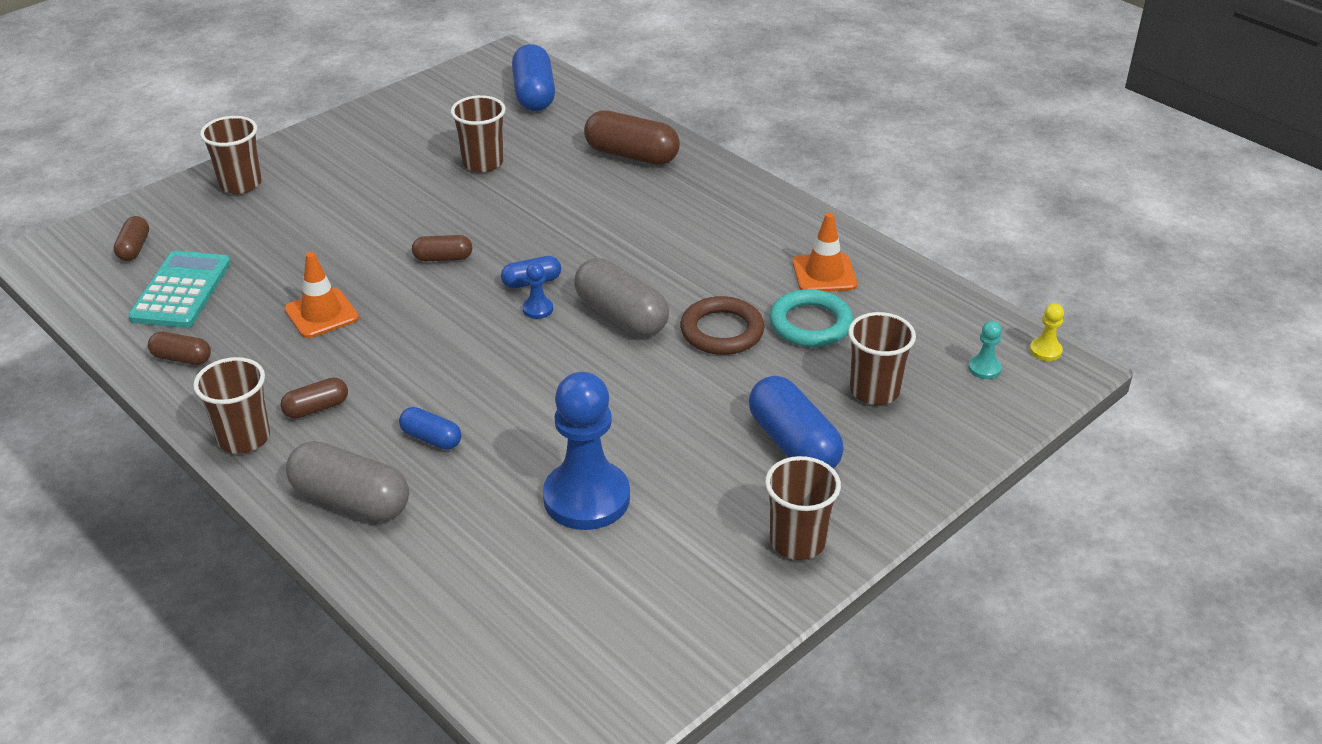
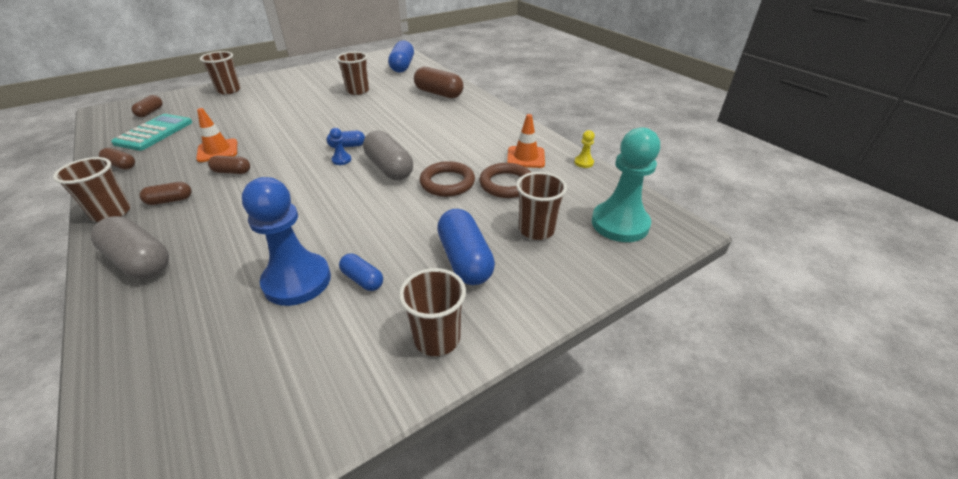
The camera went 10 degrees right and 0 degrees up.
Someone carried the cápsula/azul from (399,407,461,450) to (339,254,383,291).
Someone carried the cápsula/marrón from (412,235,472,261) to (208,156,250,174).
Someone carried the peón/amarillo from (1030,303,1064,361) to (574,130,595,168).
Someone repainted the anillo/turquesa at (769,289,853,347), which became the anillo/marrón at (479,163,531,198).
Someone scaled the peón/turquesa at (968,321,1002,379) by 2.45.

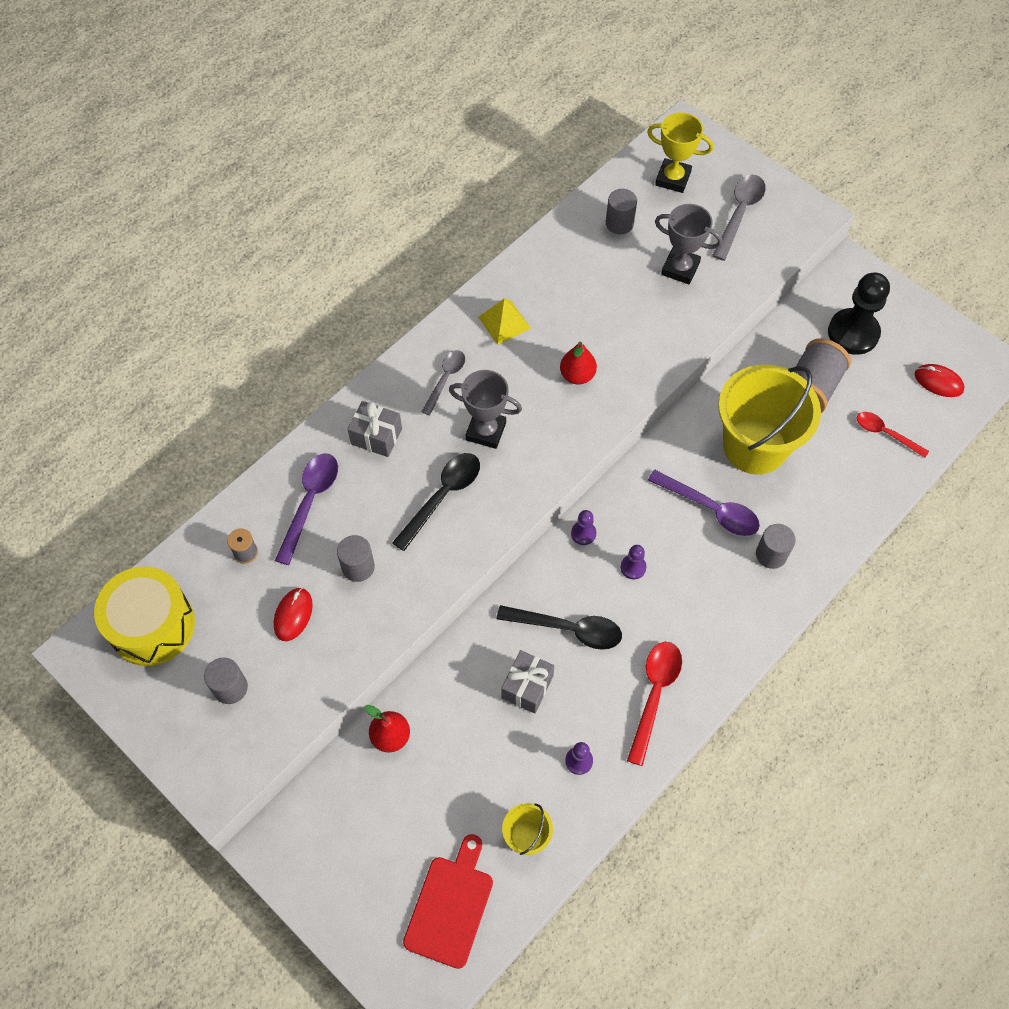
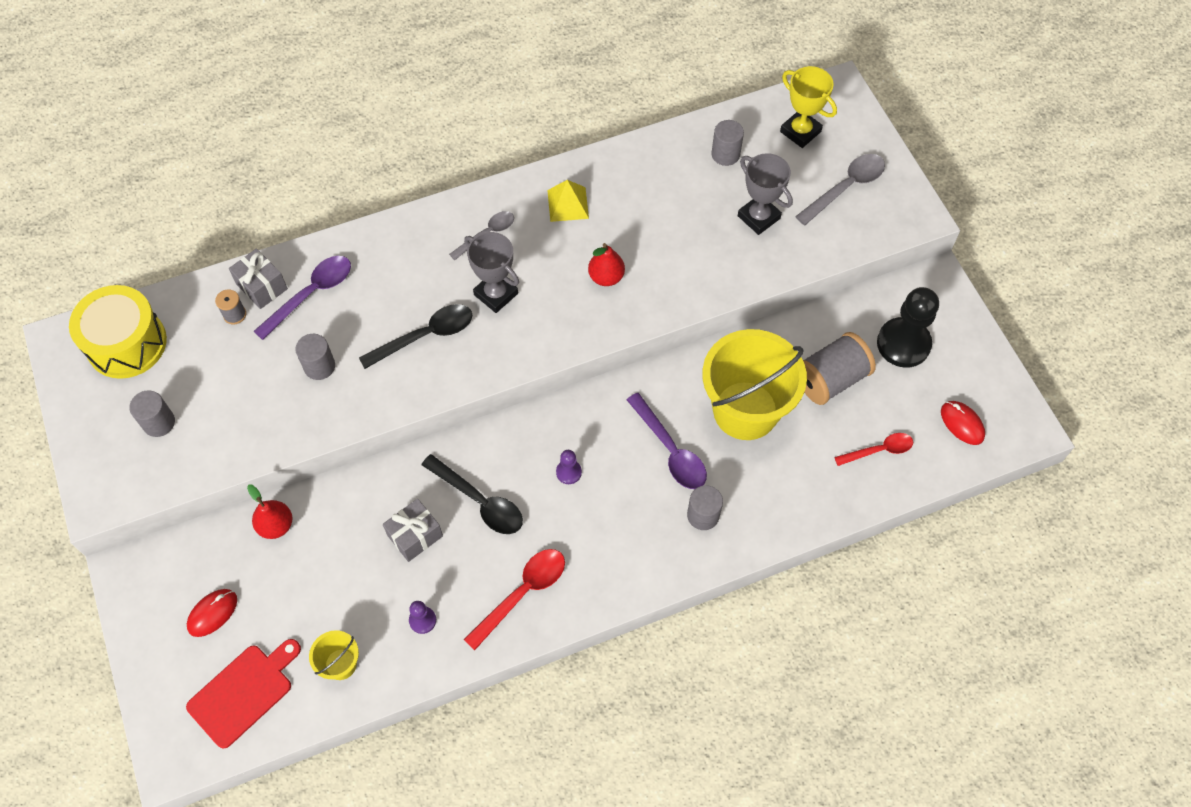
The camera went 25 degrees right and 0 degrees up.
Someone took away the peón/morado at (571,510,597,545).
Someone carried the ratón/rojo from (274,588,313,641) to (187,589,237,637).
Someone carried the regalo/gris from (348,401,402,457) to (229,248,288,309).
Someone rotated the cuchara/rojo at (857,412,929,458) by 105 degrees clockwise.

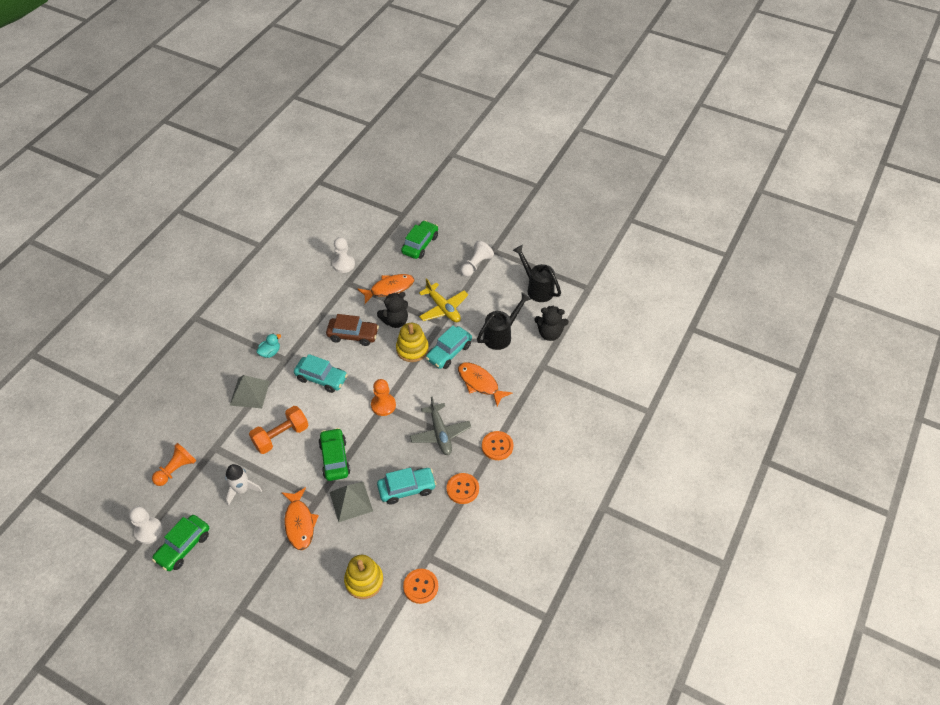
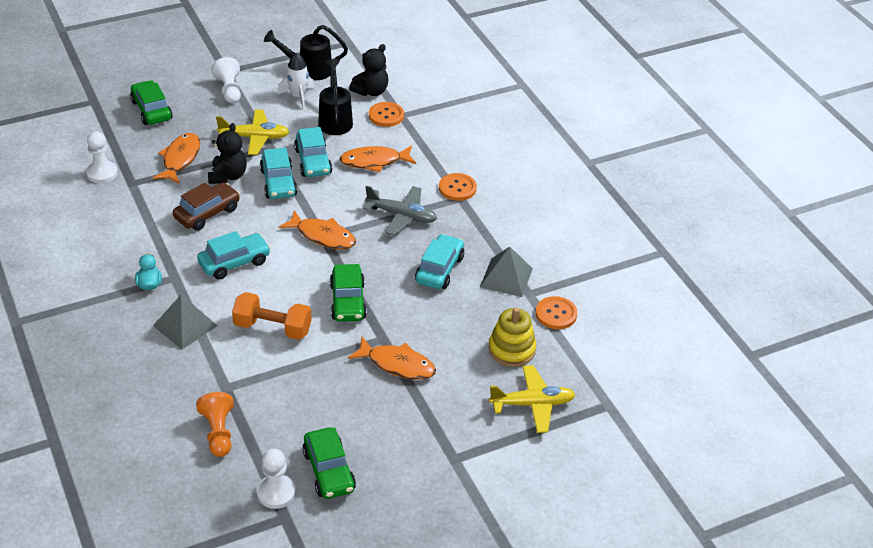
The camera went 55 degrees left and 10 degrees down.
Someone put down the avión/amarillo at (489,365,576,433).
Someone carried the cohete/blanco from (225,464,262,506) to (277,52,315,110).
Someone carried the pirámide/gris from (330,482,373,522) to (480,247,533,297).
Someone carried the botón/naranja from (447,473,479,504) to (369,102,404,127).
Someone swapped the peón/naranja at (371,379,396,416) for the pez/naranja at (278,210,356,249).
Someone swapped the juguete apilable/amarillo at (396,323,429,362) for the coche/turquesa at (260,148,298,199).
Someone rotated the mancuerna/naranja at (249,406,309,454) by 75 degrees counterclockwise.
Someone rotated the coche/verde at (319,428,350,481) by 120 degrees counterclockwise.

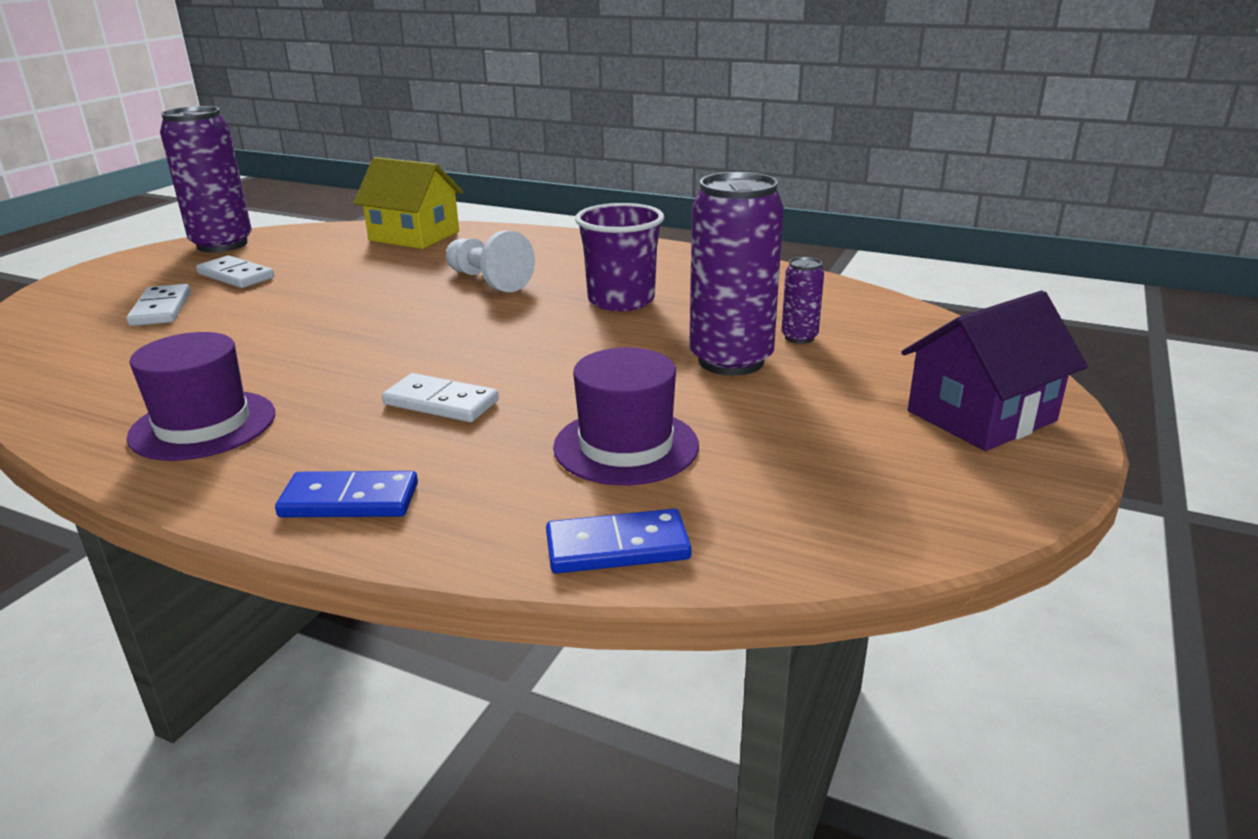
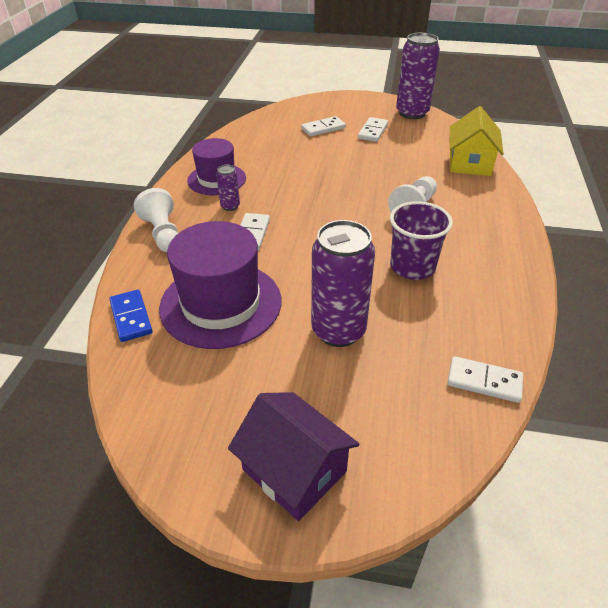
The camera went 75 degrees right and 15 degrees up.
Someone put down the ficha de dominó/blanco at (448,356,523,403).
Someone carried the lata/morado from (781,257,824,344) to (216,165,240,211).
Someone swapped the ficha de dominó/azul at (275,471,418,517) for the peón/blanco at (134,188,178,252).
Someone scaled the sombrero/morado at (553,348,699,485) by 1.58.

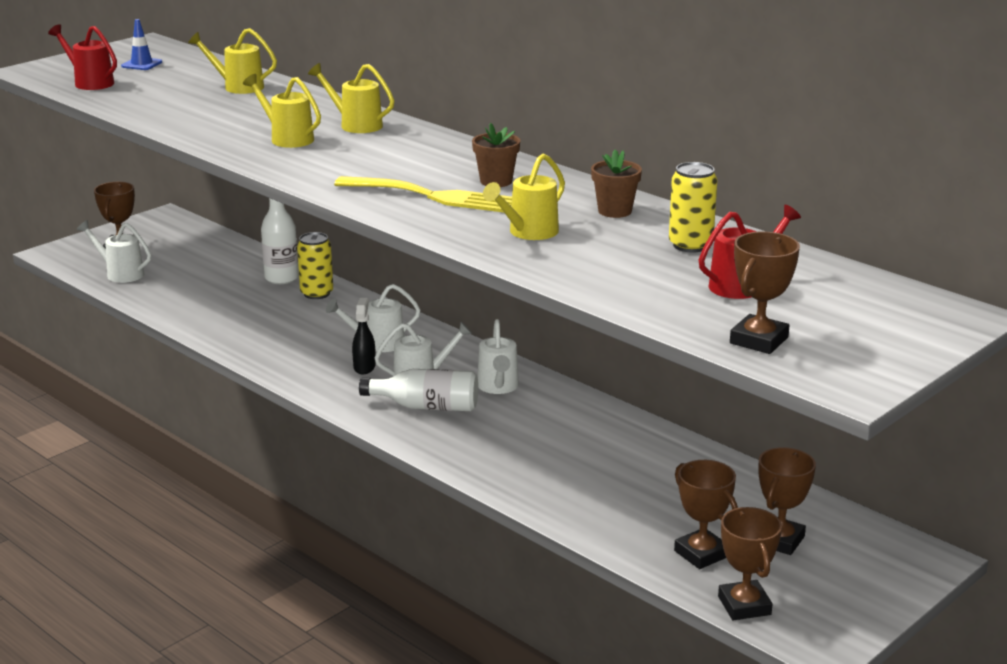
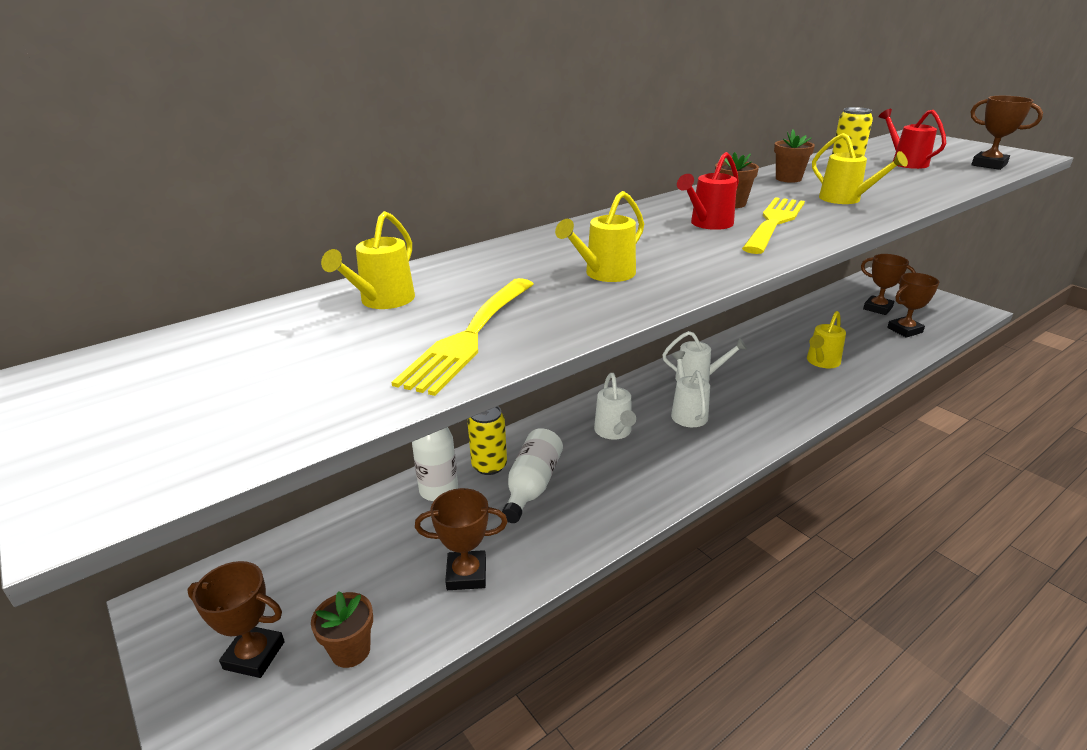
The camera went 80 degrees left and 5 degrees up.
Someone took away the cono de tráfico/azul at (121,19,162,70).
Someone took away the pulverizador/negro at (352,298,376,374).
Someone put down the tenedor/amarillo at (392,278,534,396).
Someone carried the regadera/rojo from (48,24,117,90) to (677,152,739,230).
Someone carried the regadera/amarillo from (308,63,394,133) to (807,311,846,368).
Someone carried the botella/blanco from (359,369,478,411) to (502,428,563,523).
Someone carried the trofeo/marrón from (718,507,782,620) to (415,488,508,590).
Someone swapped the regadera/blanco at (77,220,151,283) for the maceta/marrón at (311,591,373,668).

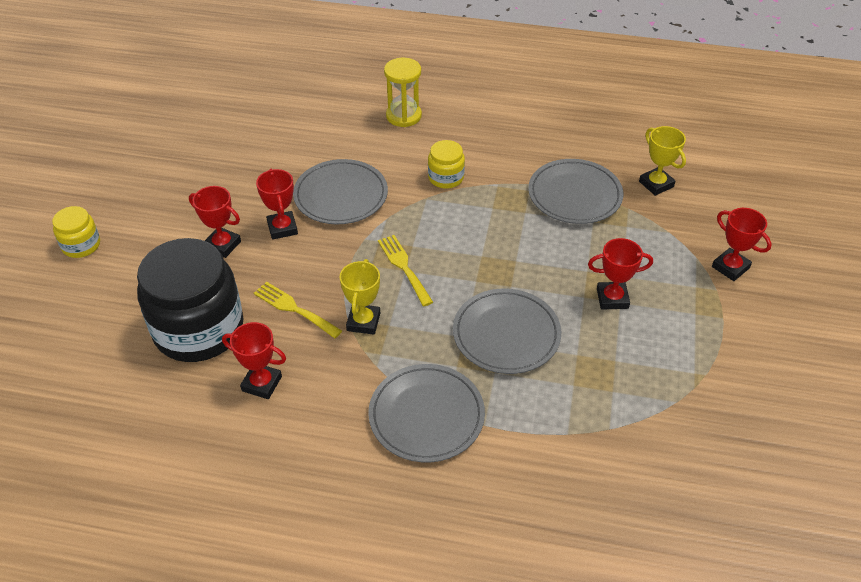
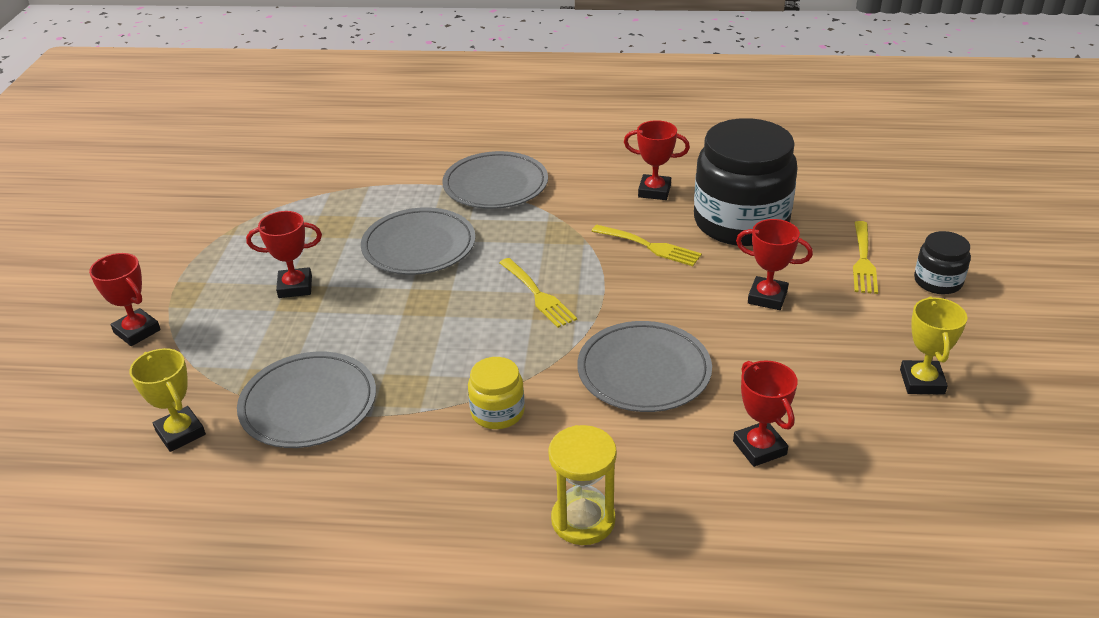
The camera went 175 degrees right and 10 degrees down.
Someone put down the tenedor/amarillo at (853,221,878,294).
Someone carried the trofeo/rojo from (256,169,298,240) to (733,360,798,467).
Someone carried the trofeo/amarillo from (340,259,380,335) to (900,296,967,395).
Someone repainted the tarro/amarillo at (52,206,100,258), which became the tarro/negro at (914,231,971,294).

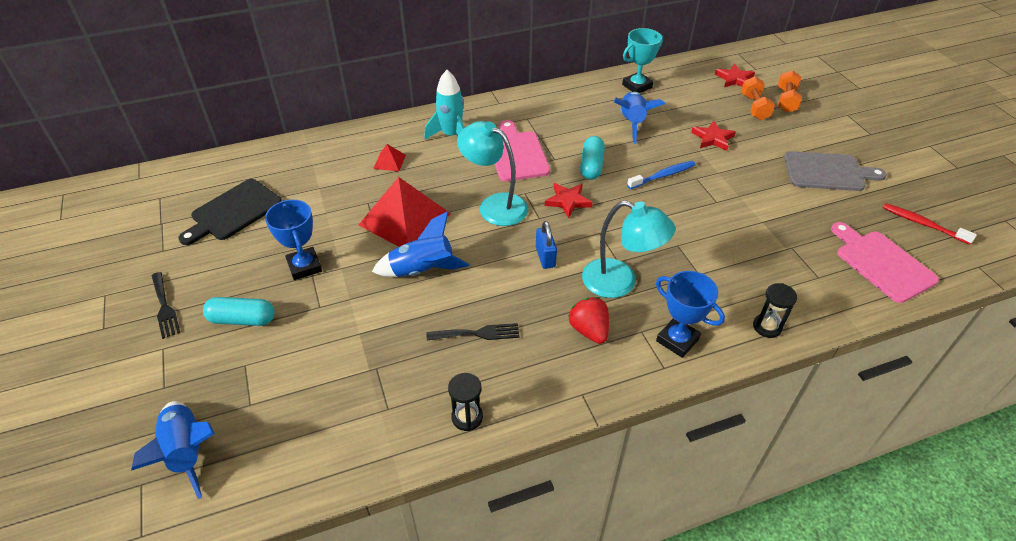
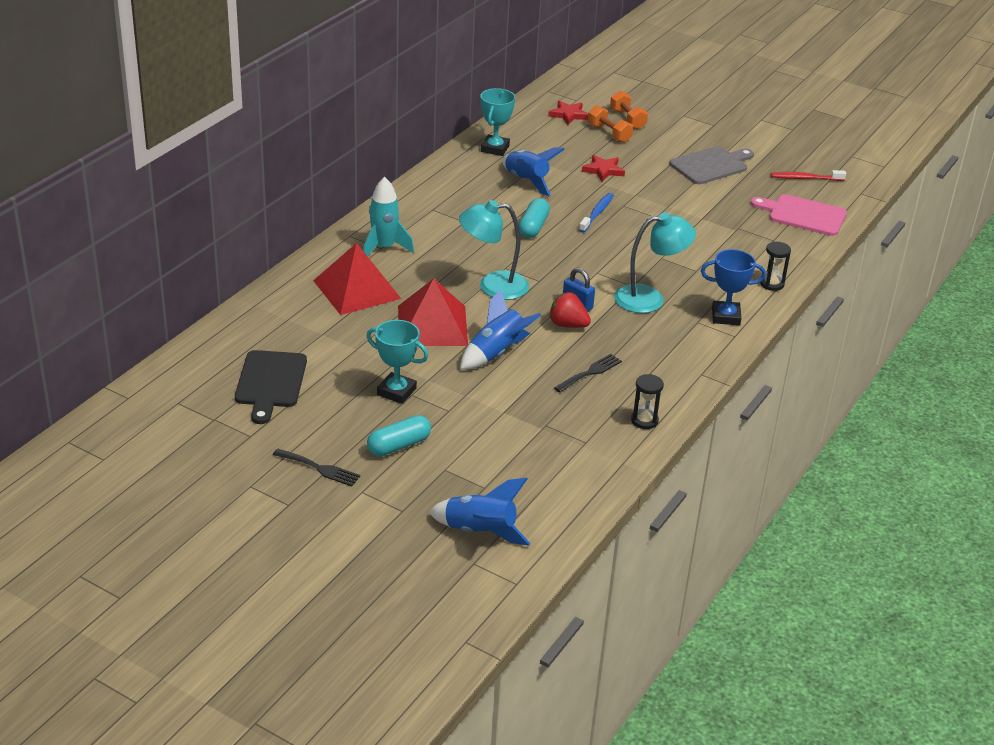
The camera went 40 degrees left and 10 degrees down.
Someone took away the tabla de cortar/rosa at (495,120,550,181).
Someone took away the estrella/rojo at (545,183,593,218).
Someone carried the fresa/rojo from (568,297,609,344) to (549,292,591,328).
Someone repainted the trofeo/azul at (265,199,322,280), which became the trofeo/turquesa at (367,320,428,404).
Someone rotated the cápsula/turquesa at (580,136,605,180) by 45 degrees clockwise.
Someone scaled the pirámide/rojo at (373,144,406,171) by 2.27.

